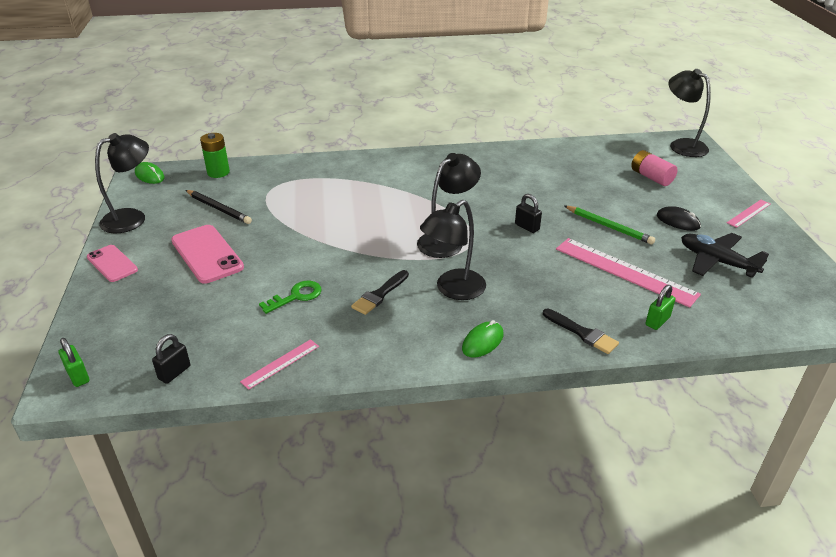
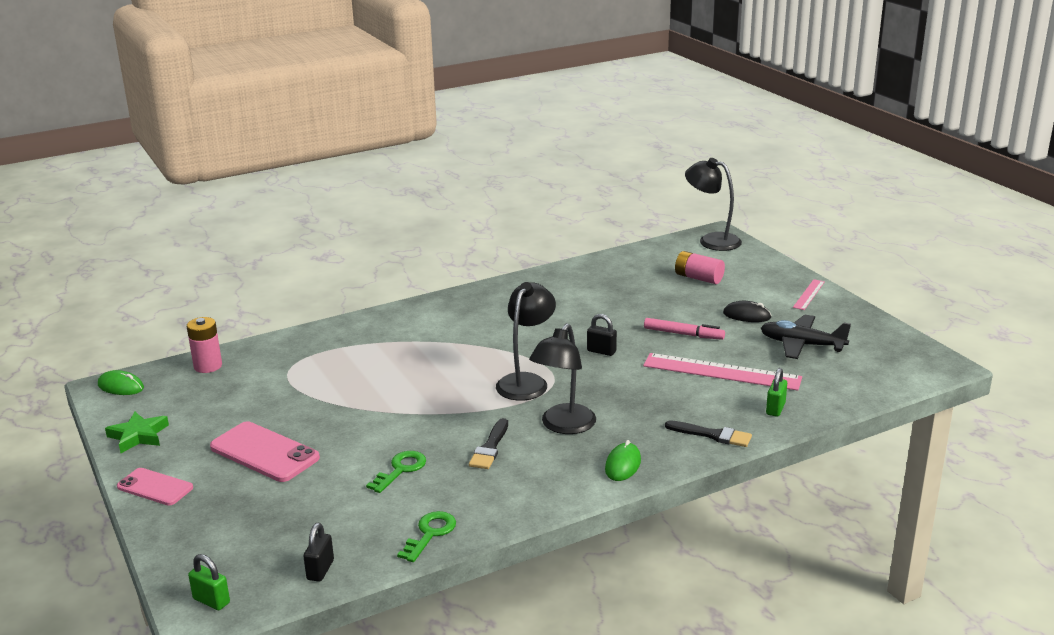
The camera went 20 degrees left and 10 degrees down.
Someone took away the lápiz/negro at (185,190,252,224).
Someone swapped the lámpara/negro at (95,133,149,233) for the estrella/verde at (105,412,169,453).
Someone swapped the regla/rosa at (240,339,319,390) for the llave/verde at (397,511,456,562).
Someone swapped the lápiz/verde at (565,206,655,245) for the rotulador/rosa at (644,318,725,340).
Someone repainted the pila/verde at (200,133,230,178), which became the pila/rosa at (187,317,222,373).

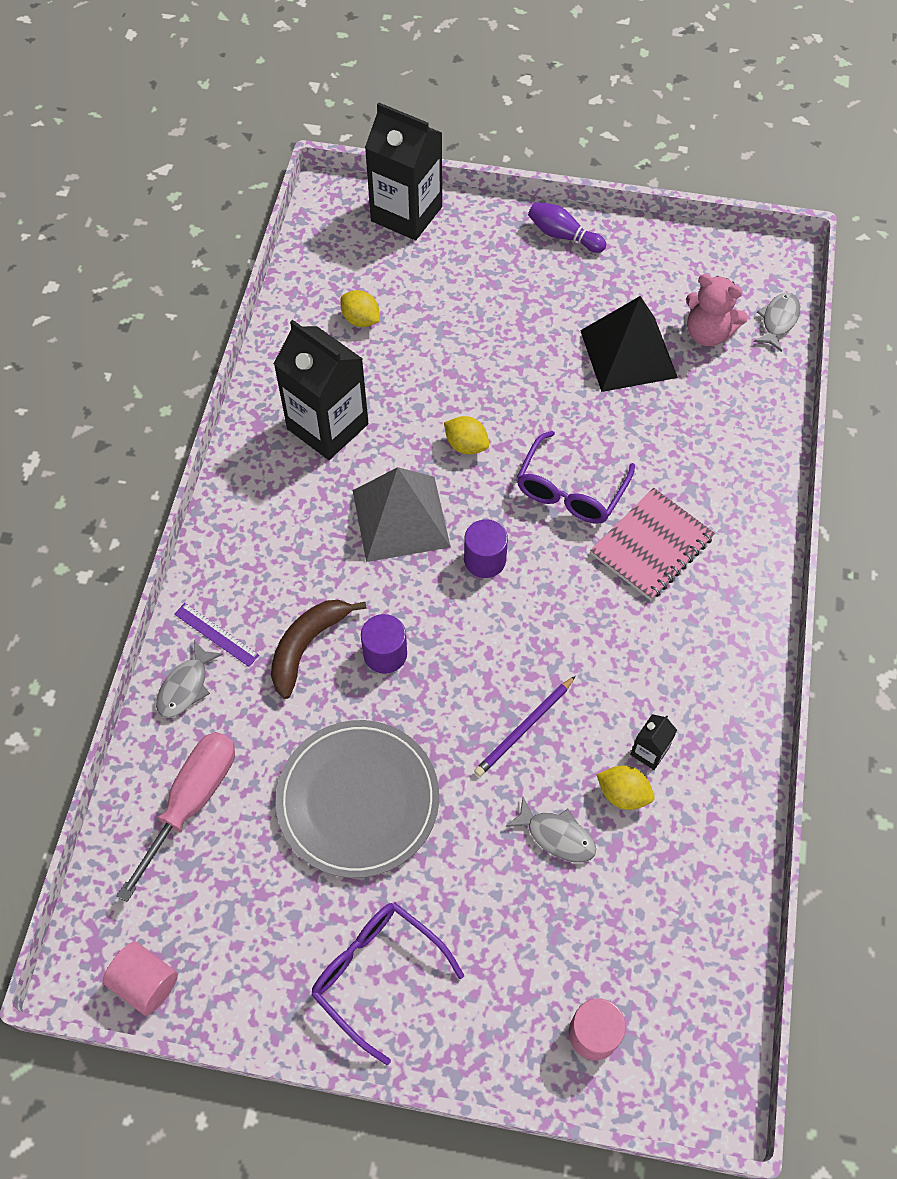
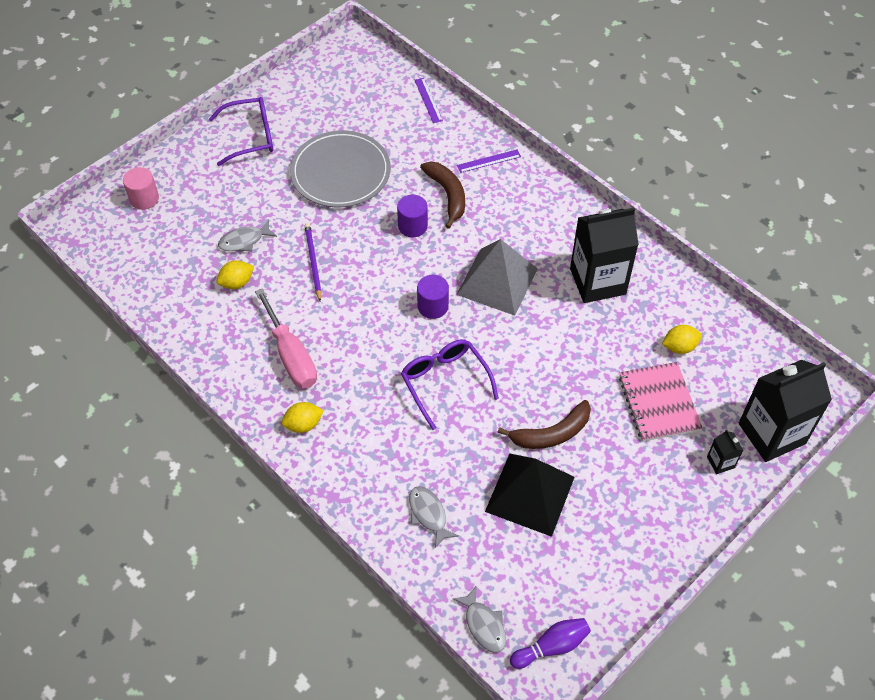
The camera went 125 degrees right and 5 degrees down.
Someone took away the cilindro/rosa at (103,942,178,1016).
Someone took away the osito/rosa at (686,274,748,346).
Someone put down the regla/morado at (415,78,443,123).
Someone put down the plátano/marrón at (497,400,591,449).
Someone carried the destornillador/rosa from (116,732,235,902) to (255,288,317,388).
Someone carried the pez/gris from (156,640,223,718) to (409,486,458,548).
Someone carried the limón/amarillo from (444,416,489,455) to (282,402,324,433).
Someone carried the bolo/morado from (528,202,606,253) to (510,618,591,669).
Someone carried the cuaderno/rosa from (590,488,715,600) to (619,362,702,442).
Someone carried the cartón de leche/negro from (630,714,677,770) to (707,430,744,474).

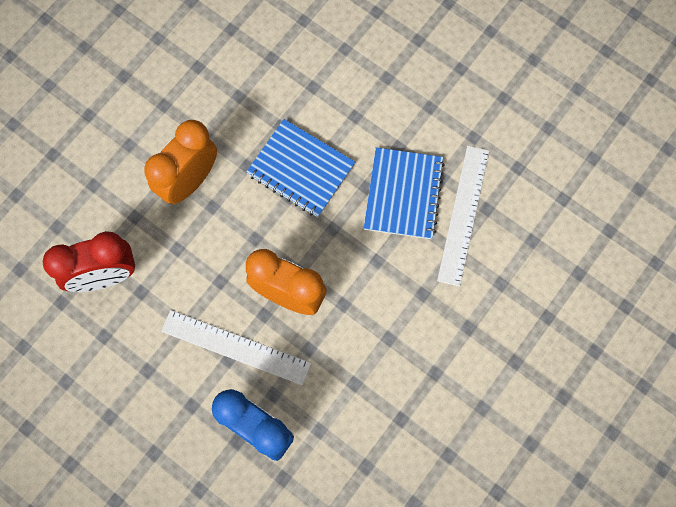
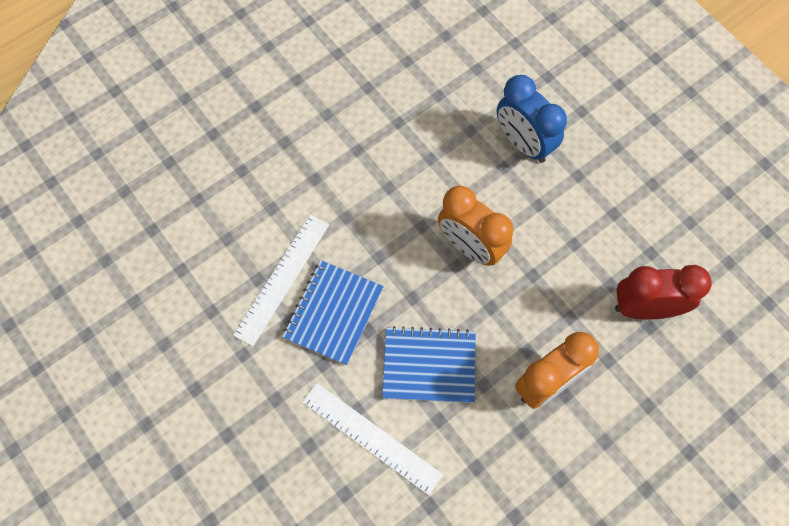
The camera went 165 degrees left and 5 degrees down.
Someone carried the regla/blanco from (161,310,311,385) to (302,383,443,495).
Someone rotated the cuaderno/azul at (246,119,355,217) by 45 degrees counterclockwise.

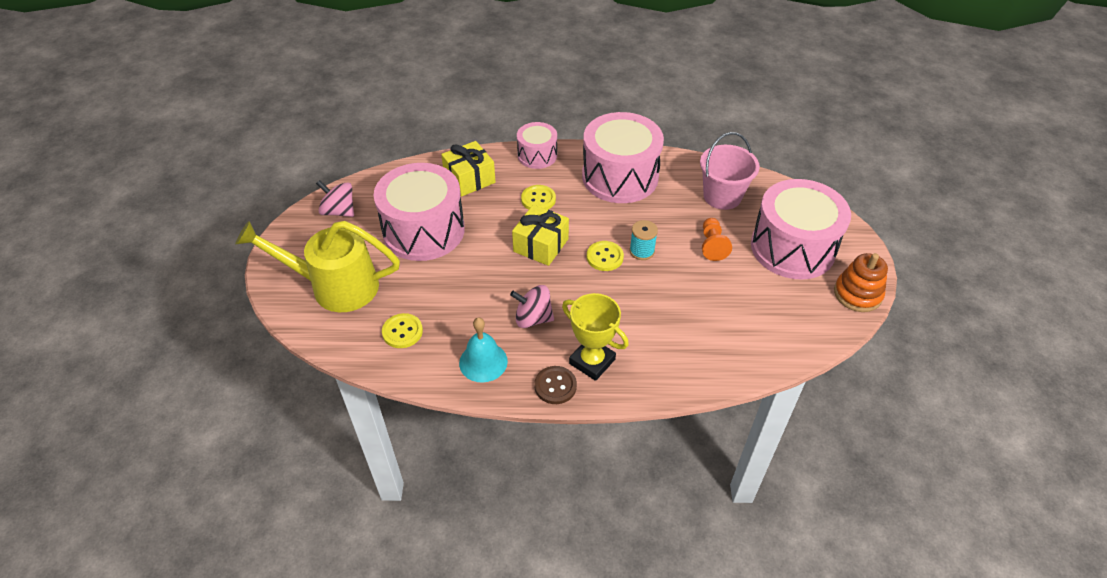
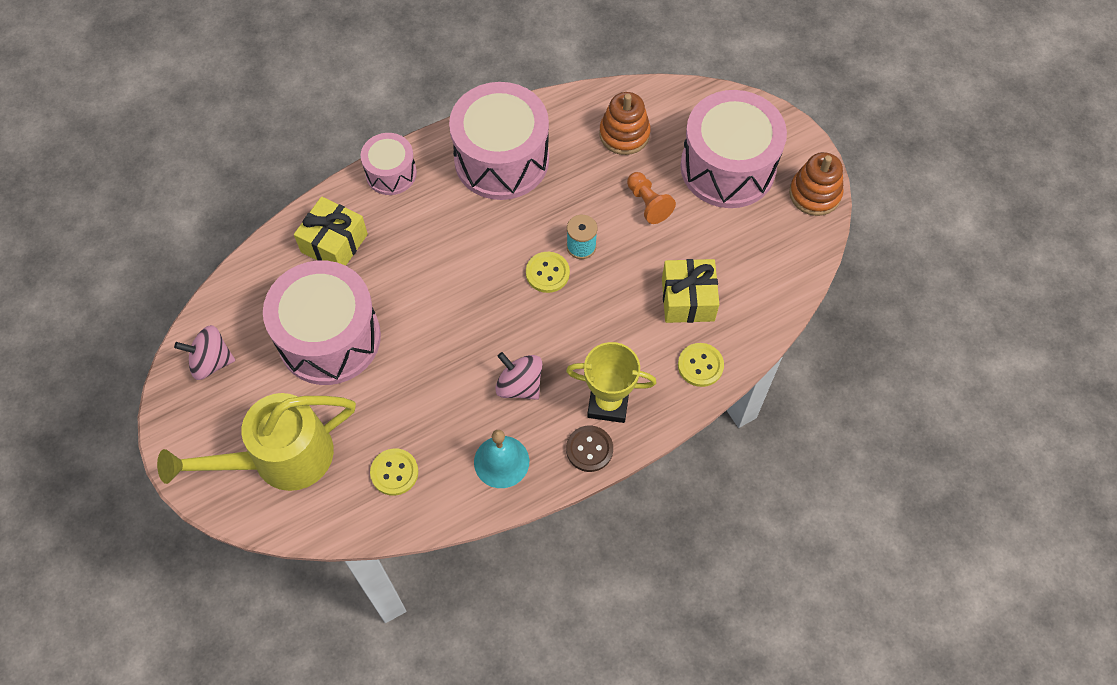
The camera went 30 degrees left and 15 degrees up.
Someone carried the regalo/amarillo from (512,205,569,266) to (662,259,719,323).
Someone carried the botón/amarillo from (521,185,556,210) to (678,343,724,387).
Someone swapped the balde/rosa at (700,132,760,210) for the juguete apilable/naranja at (599,92,651,155).
Someone rotated the peonza/rosa at (510,285,554,328) by 60 degrees clockwise.

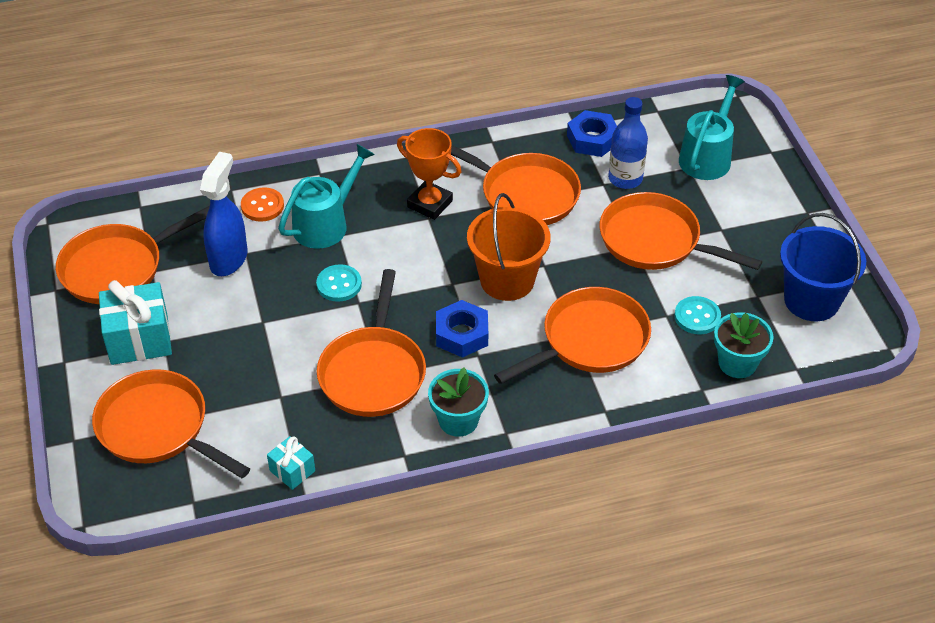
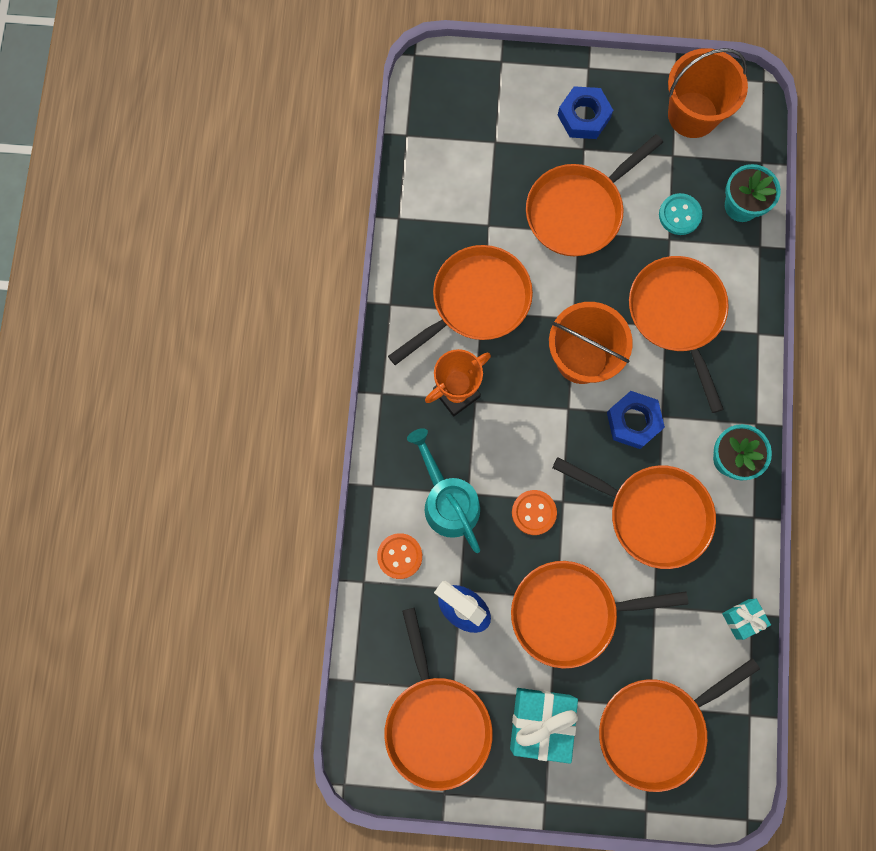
The camera went 70 degrees left and 30 degrees up.
Someone took away the botella/azul at (608,97,648,189).
Someone took away the regadera/turquesa at (679,75,745,180).
Someone put down the sartén/naranja at (511,561,688,668).
Someone carried the tuerca/azul from (567,110,617,157) to (558,86,613,139).
Someone repainted the botón/turquesa at (316,264,362,302), which became the botón/naranja at (512,490,557,535).
Someone repainted the balde/azul at (780,213,866,321), which became the balde/naranja at (668,48,748,138).

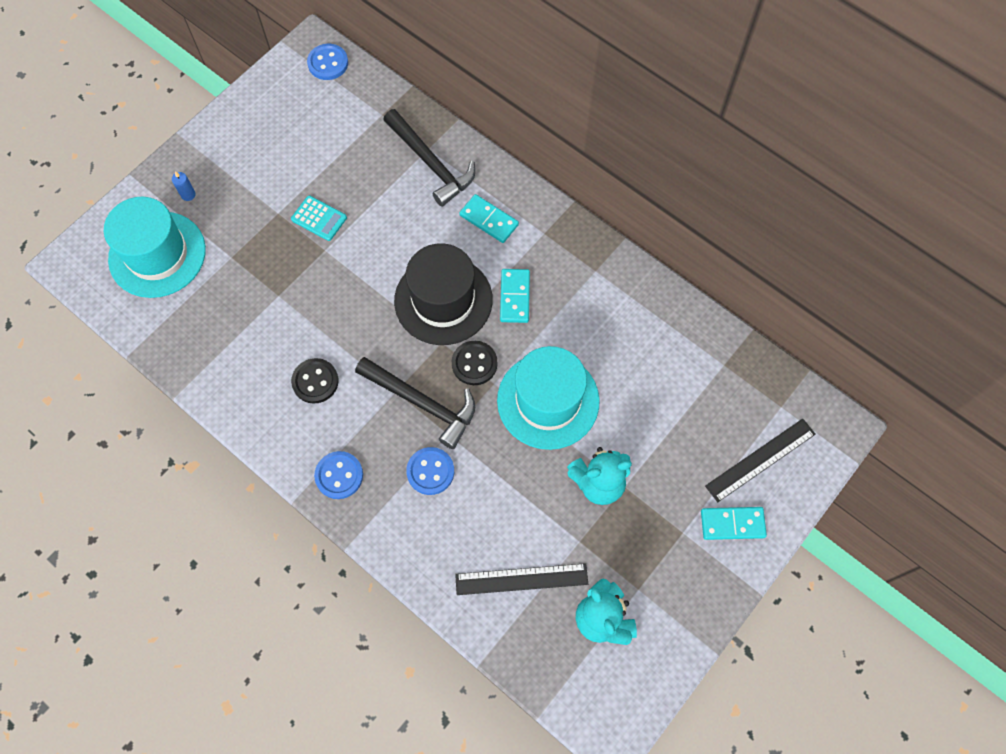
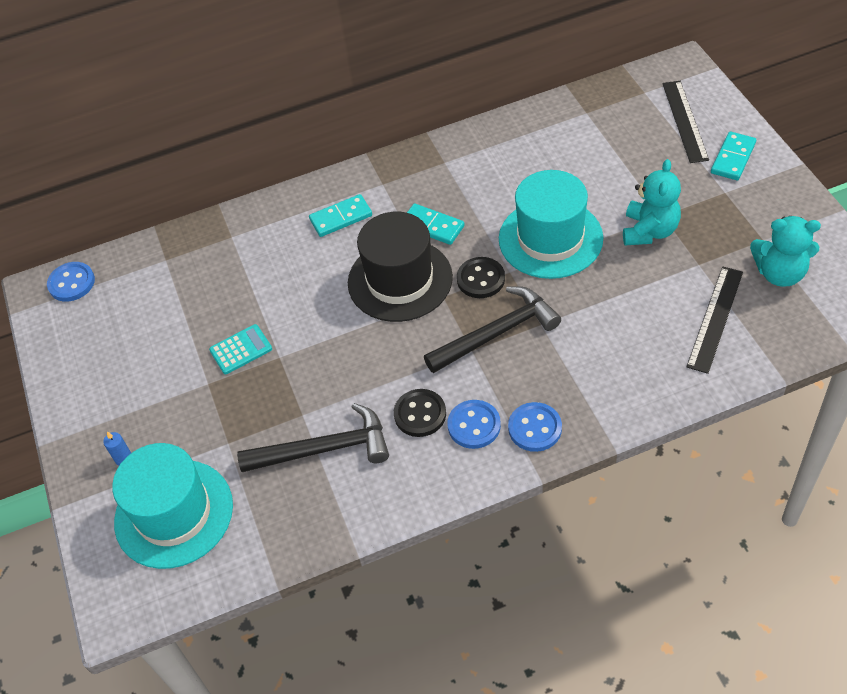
The camera went 55 degrees left and 15 degrees down.
Someone carried the martillo/negro from (383,109,475,207) to (237,403,389,472).
Someone carried the botón/azul from (406,447,454,495) to (447,400,501,449).

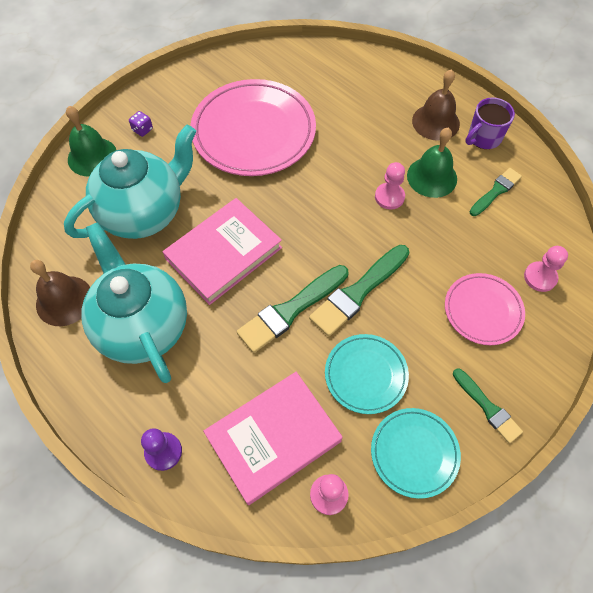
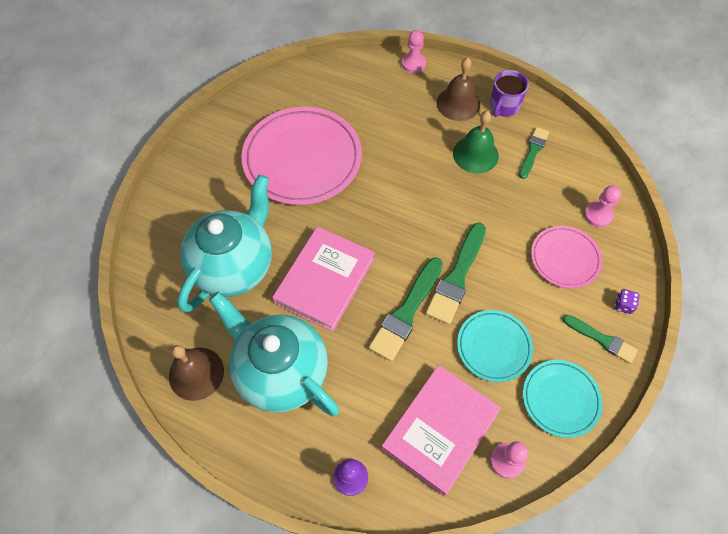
The camera went 20 degrees left and 0 degrees up.
Someone took away the campana/verde at (66,106,116,176).
Someone carried the dado/morado from (129,111,153,137) to (615,289,640,314).
Someone carried the peón/rosa from (375,162,405,210) to (402,30,426,73).

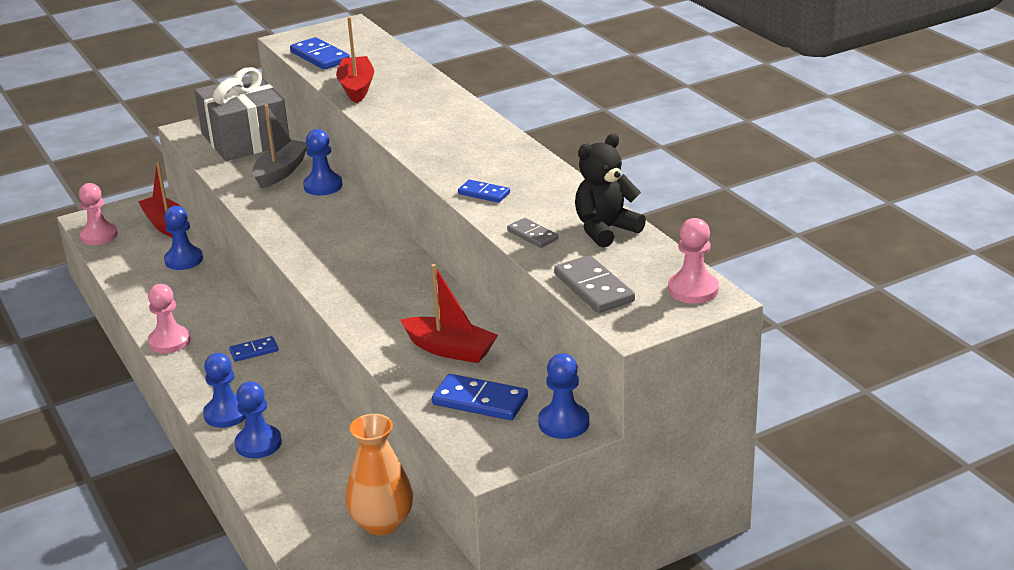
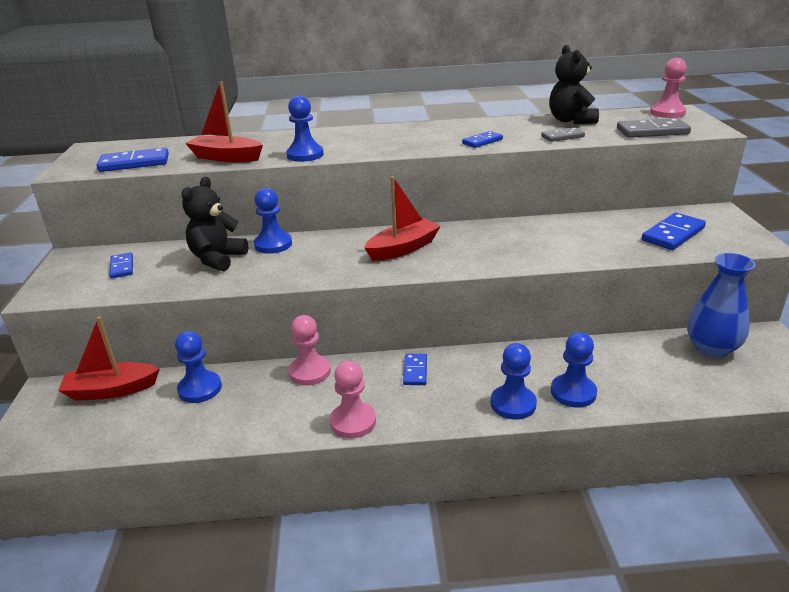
The camera went 65 degrees left and 0 degrees up.
Someone carried the peón/rosa from (79,183,118,245) to (289,315,331,385).
Someone carried the barco/rojo from (401,264,498,363) to (364,176,441,261).
Someone carried the peón/azul from (538,353,589,439) to (286,95,324,162).
Someone swapped the regalo/gris at (194,67,289,161) for the ficha de dominó/azul at (109,252,133,278).
Someone swapped the barco/gris at (252,104,308,189) for the osito/negro at (181,177,248,272).
Someone repainted the florero/naranja at (346,414,413,535), which became the florero/azul at (687,253,756,358).

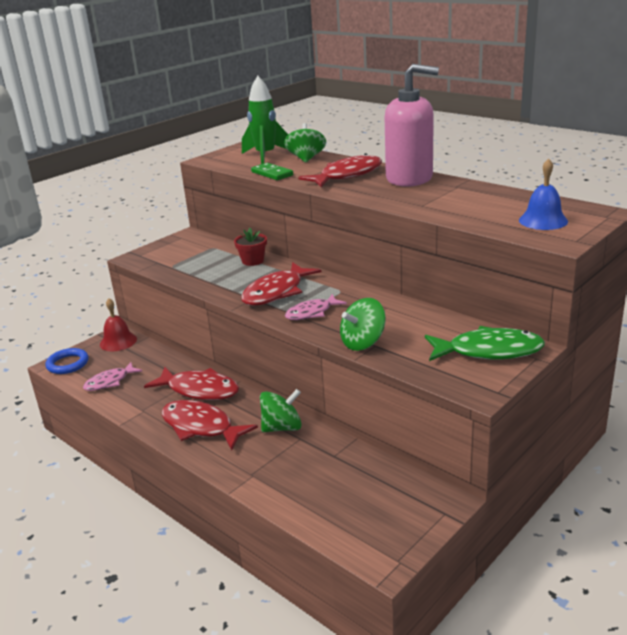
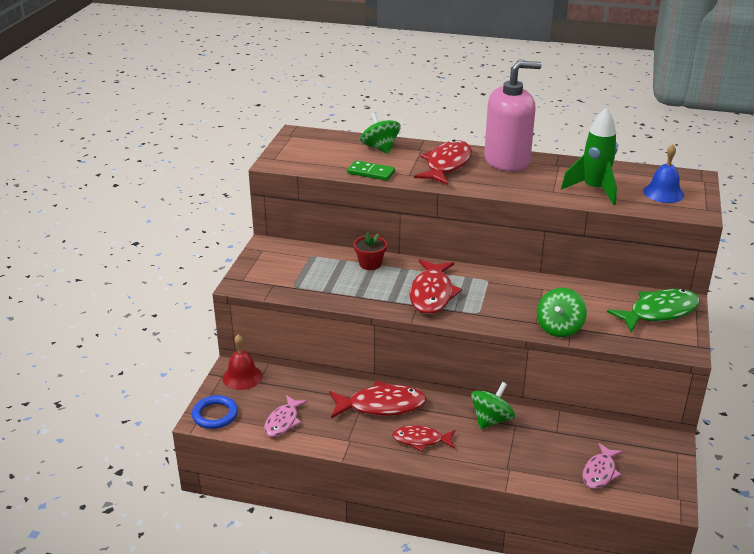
The camera went 30 degrees left and 5 degrees up.
Someone carried the cohete/verde from (242,76,288,164) to (561,108,618,206).
Someone carried the pez/rosa from (285,294,347,320) to (582,443,623,489).
Someone scaled the pez/rojo at (162,400,258,450) by 0.63.

